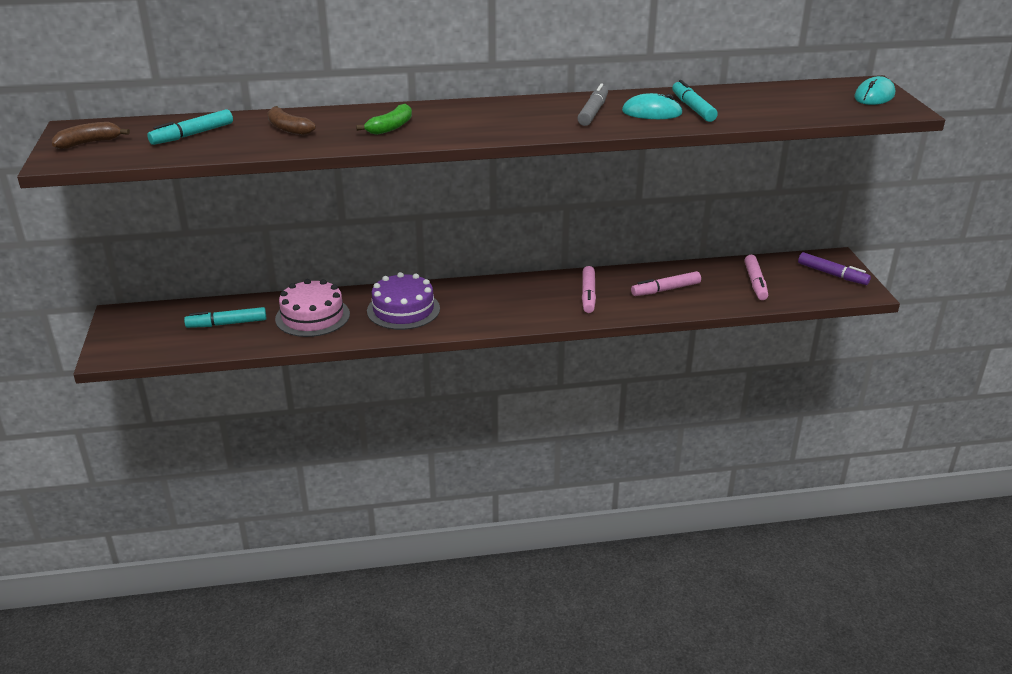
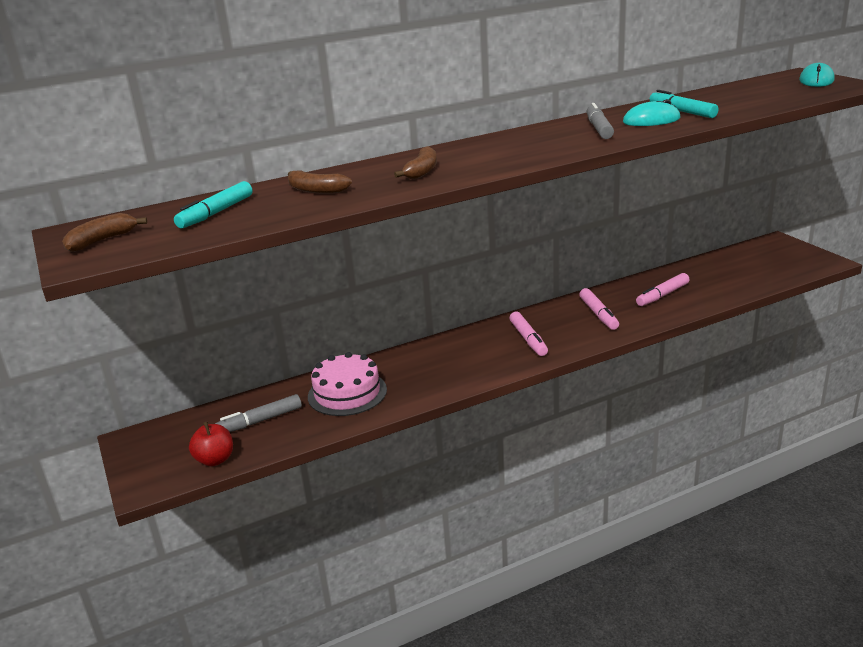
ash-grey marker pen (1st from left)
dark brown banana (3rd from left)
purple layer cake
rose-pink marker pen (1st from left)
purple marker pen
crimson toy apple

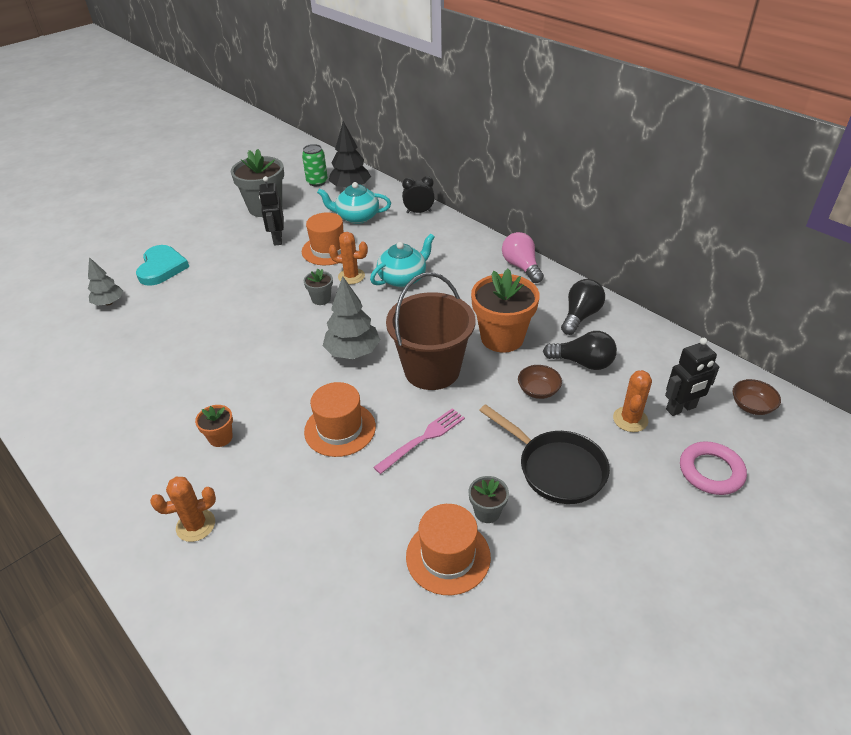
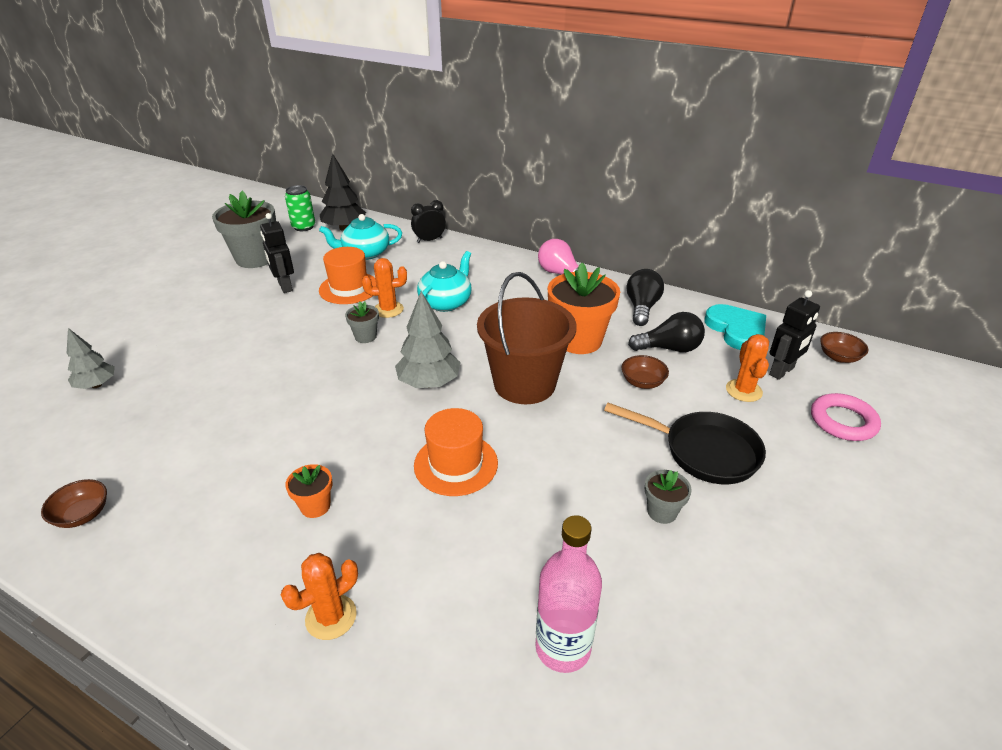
turquoise love heart
rose-pink fork
orange-coloured tall hat (3rd from left in the first image)
dark brown serving bowl (1st from left)
rose-pink bottle

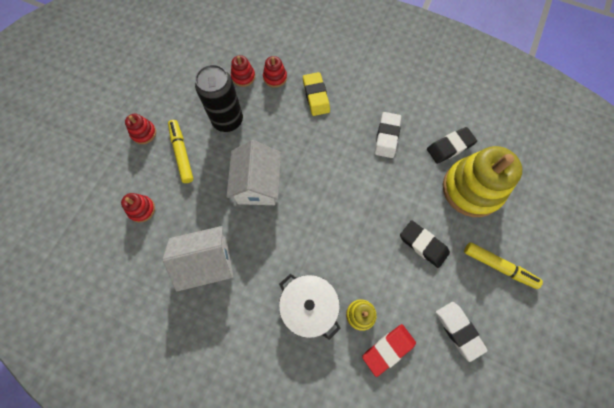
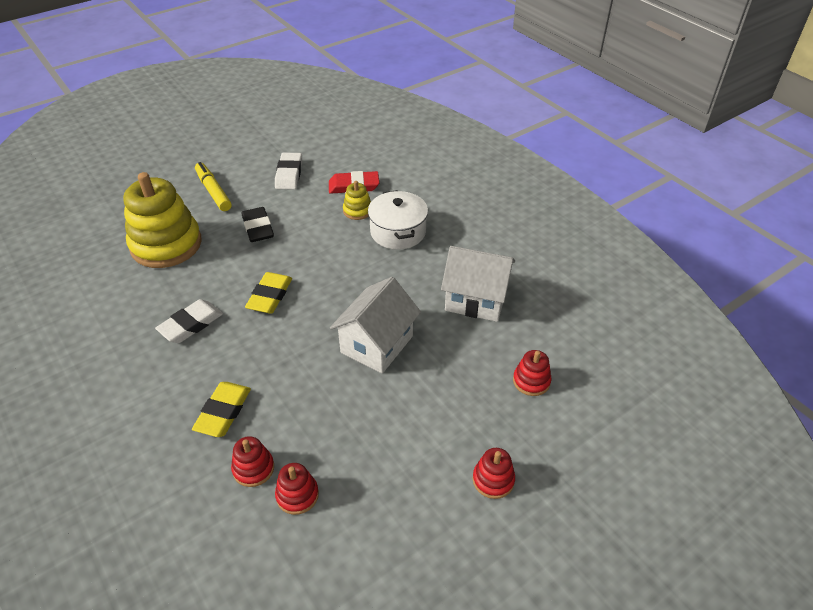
golden marker pen (1st from left in the first image)
ebony can
ebony pencil eraser (2nd from left in the first image)
golden pencil eraser (2nd from left)

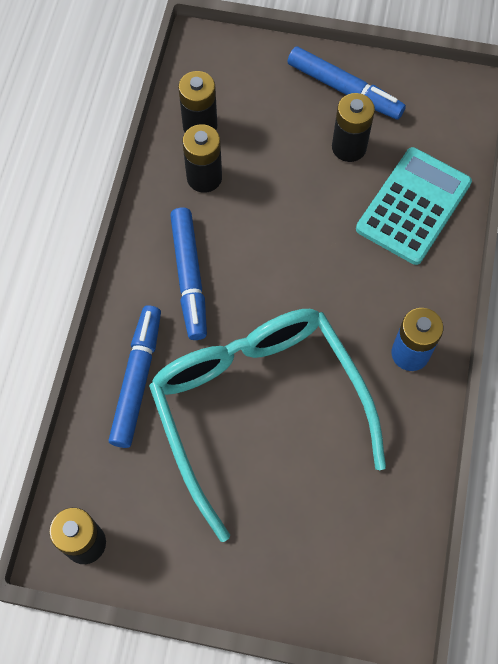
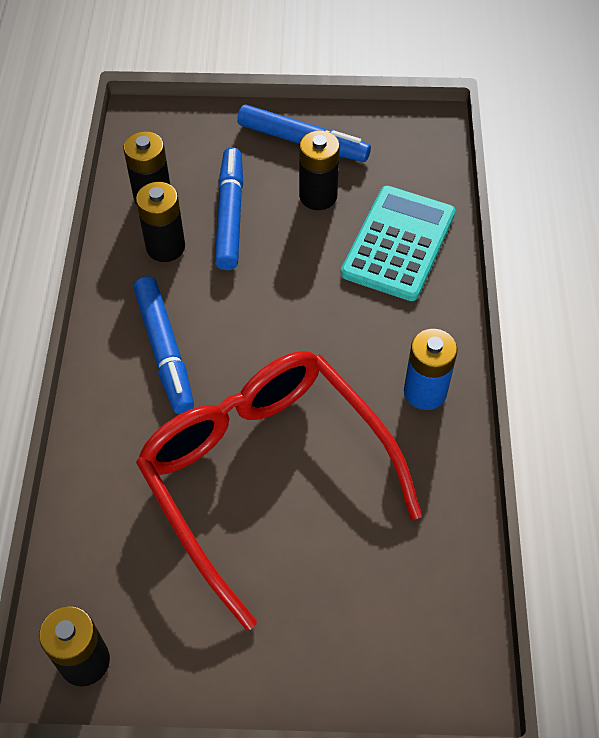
royal blue marker pen (2nd from left)
crimson spectacles

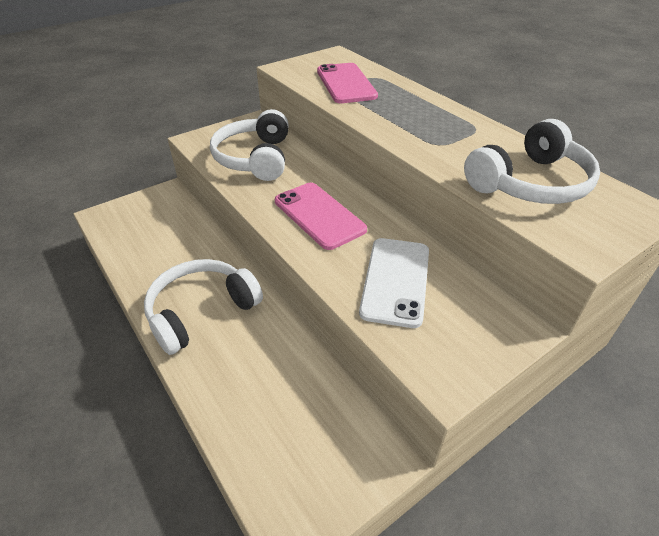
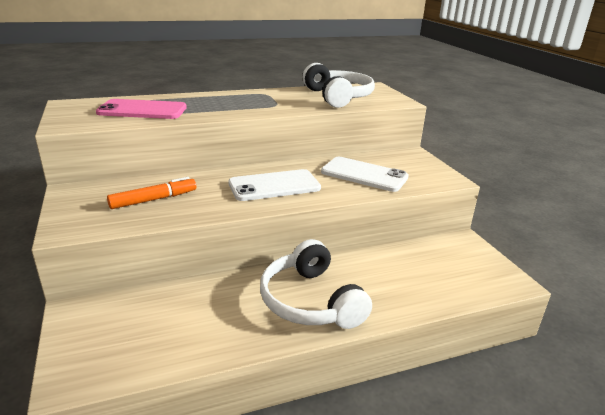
orange-coloured marker pen
pure white smartphone (1st from left)

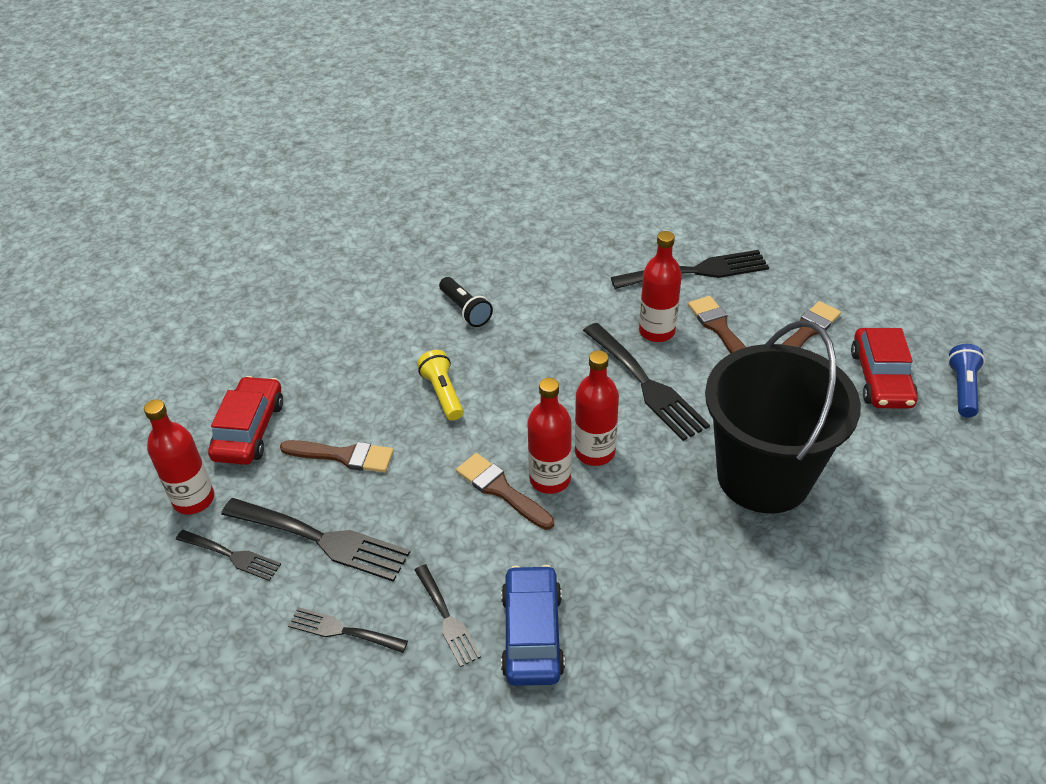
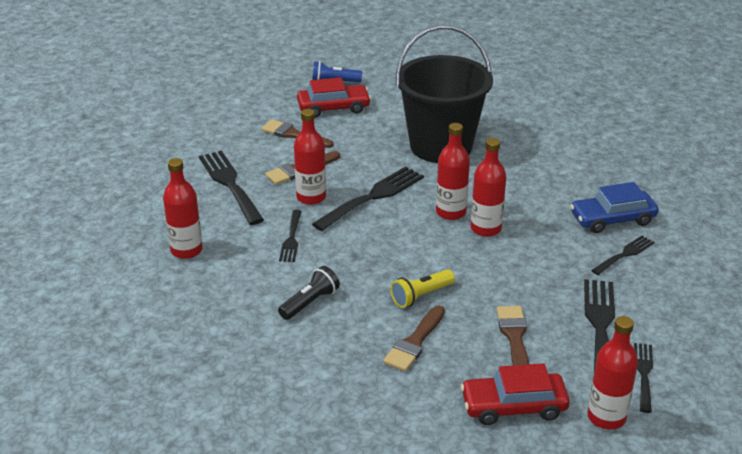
ebony fork (2nd from left)
dark brown brush (3rd from left)
crimson bottle (1st from left)

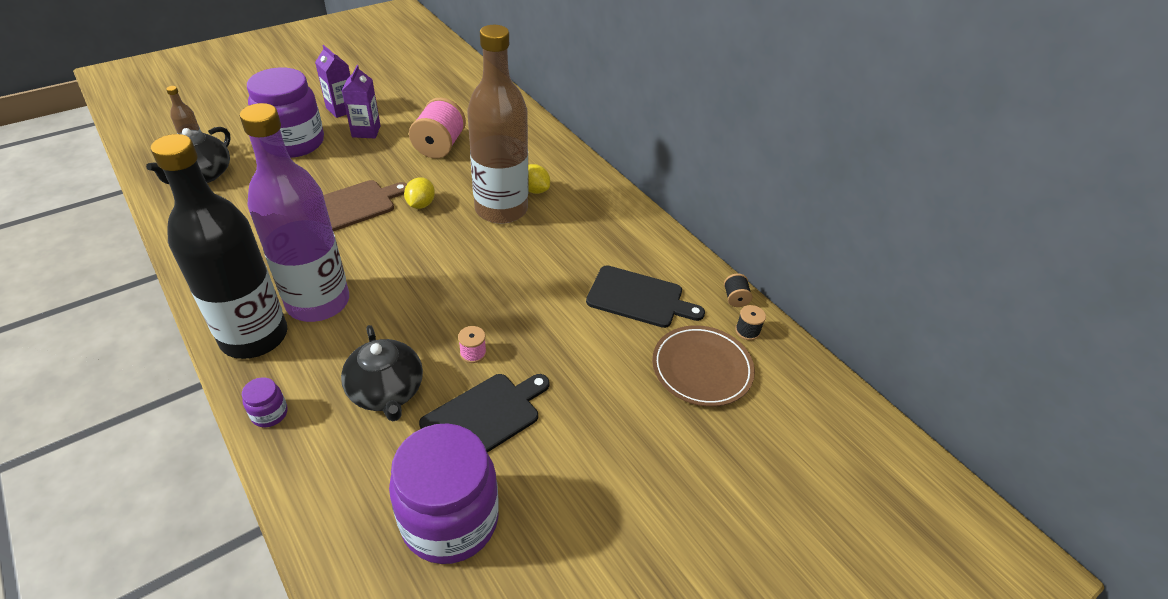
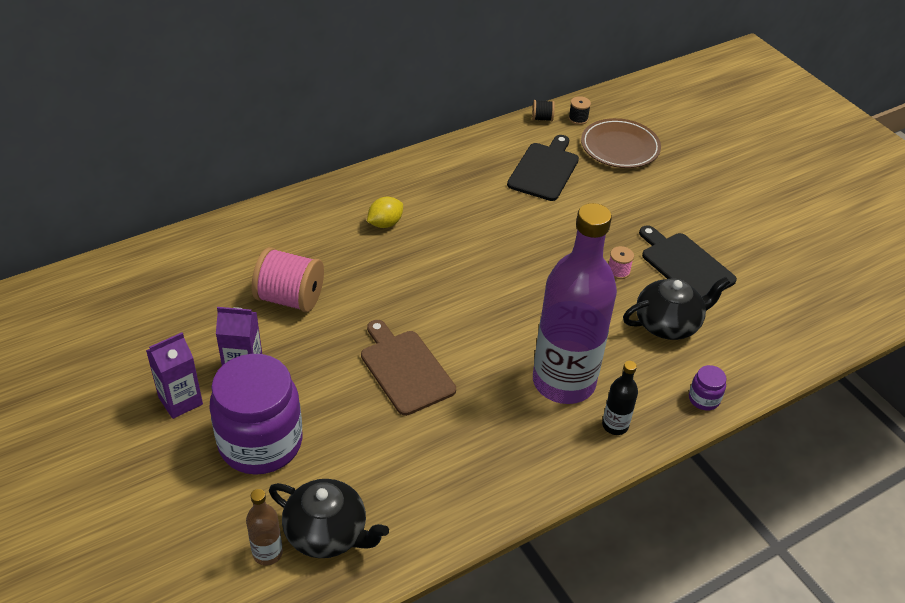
ebony bottle
purple jam jar (3rd from left in the first image)
golden citrus fruit (1st from left in the first image)
dark brown bottle (2nd from left in the first image)

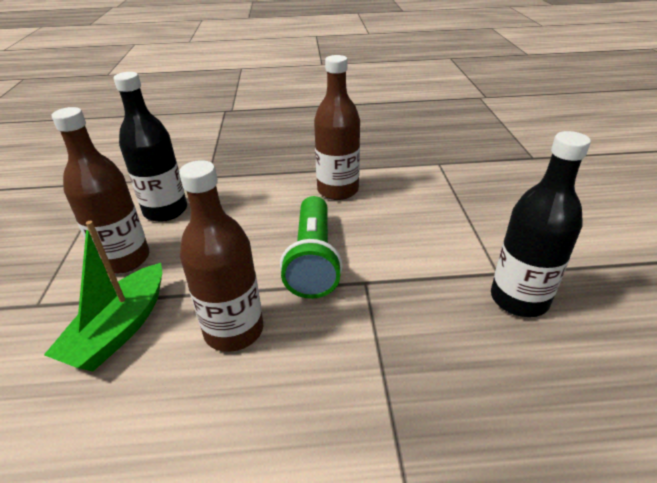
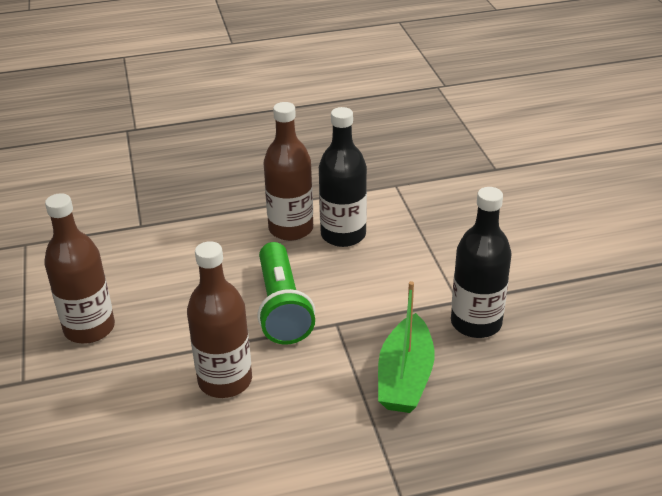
emerald toy boat
ebony bottle (1st from left)

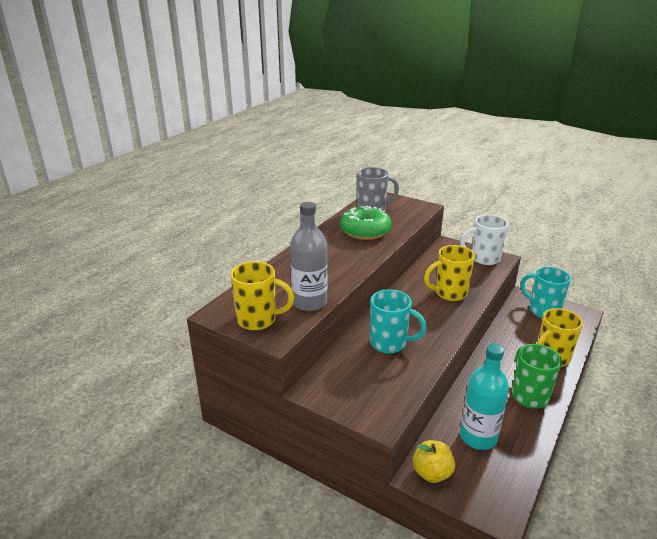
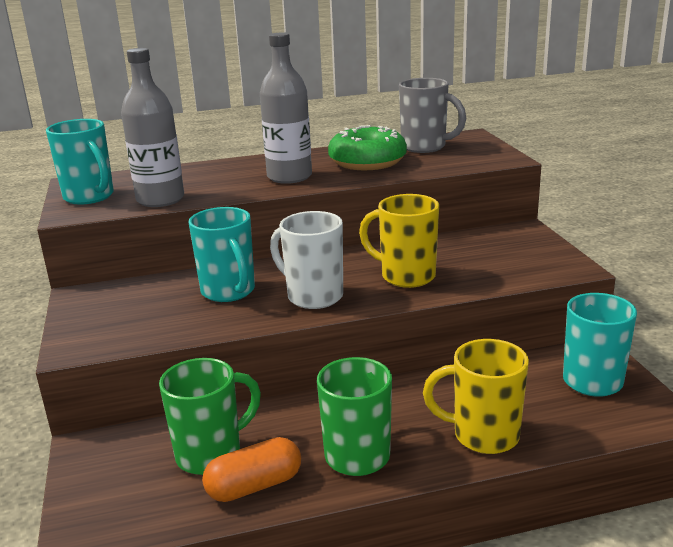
turquoise tea mug (1st from left)
golden toy apple
pure white tea mug
emerald tea mug (1st from left)
orange-coloured pill shape
ash-grey bottle (2nd from left)

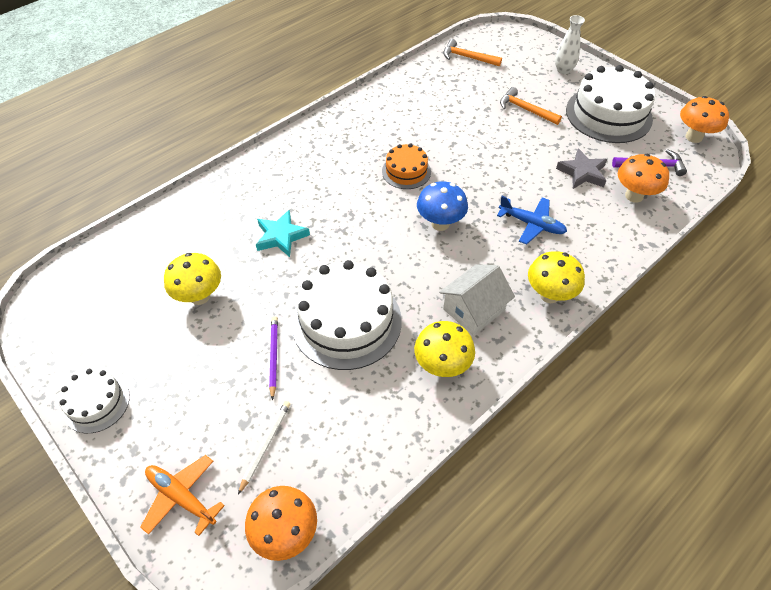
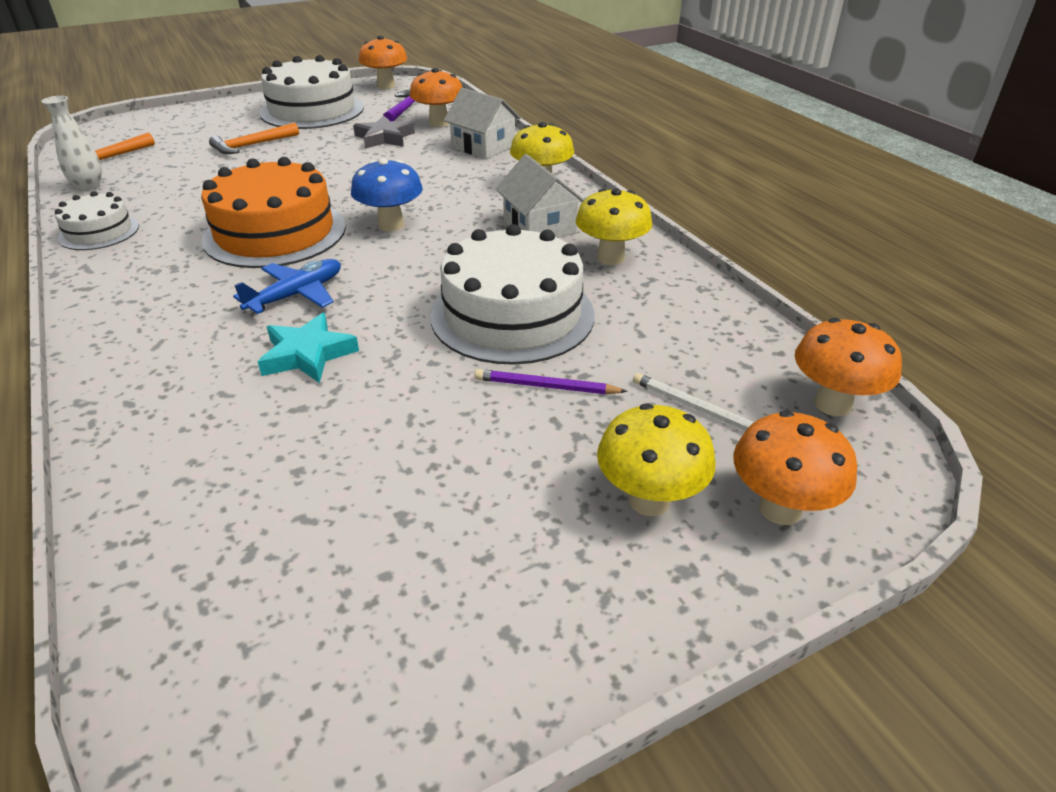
pure white layer cake (1st from left)
orange-coloured toadstool (3rd from left)
golden toadstool (3rd from left)
orange-coloured layer cake
royal blue plane
pure white vase
pure white cottage (1st from left)

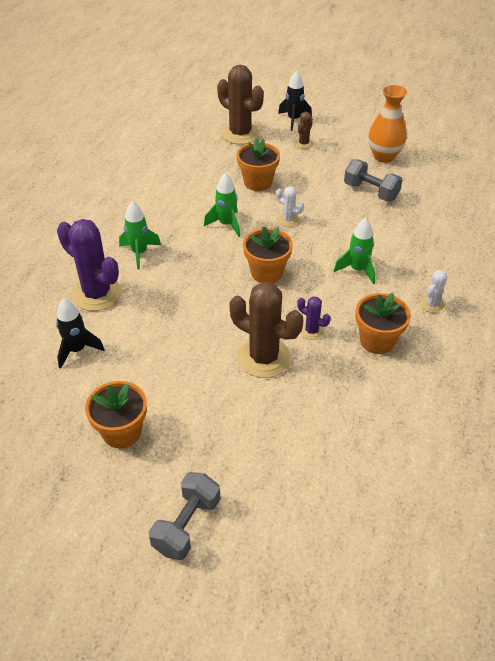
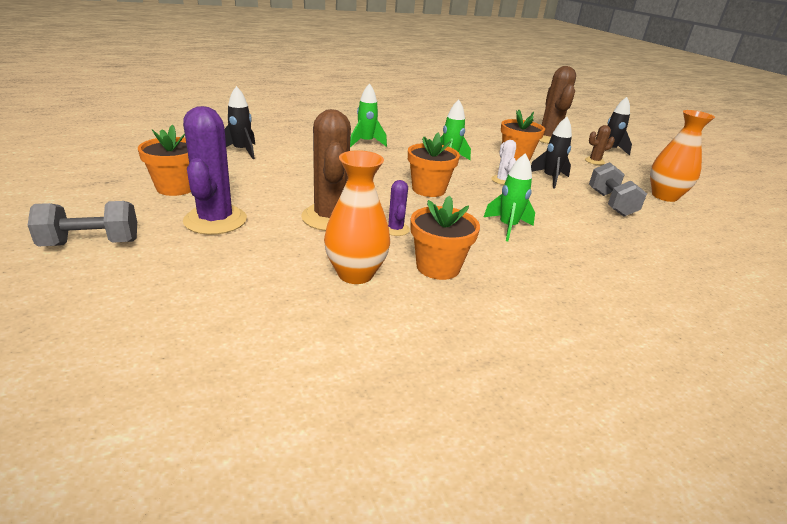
purple saguaro cactus (1st from left)
pure white saguaro cactus (2nd from left in the first image)
orange-coloured vase (1st from left)
ebony rocket (2nd from left)

